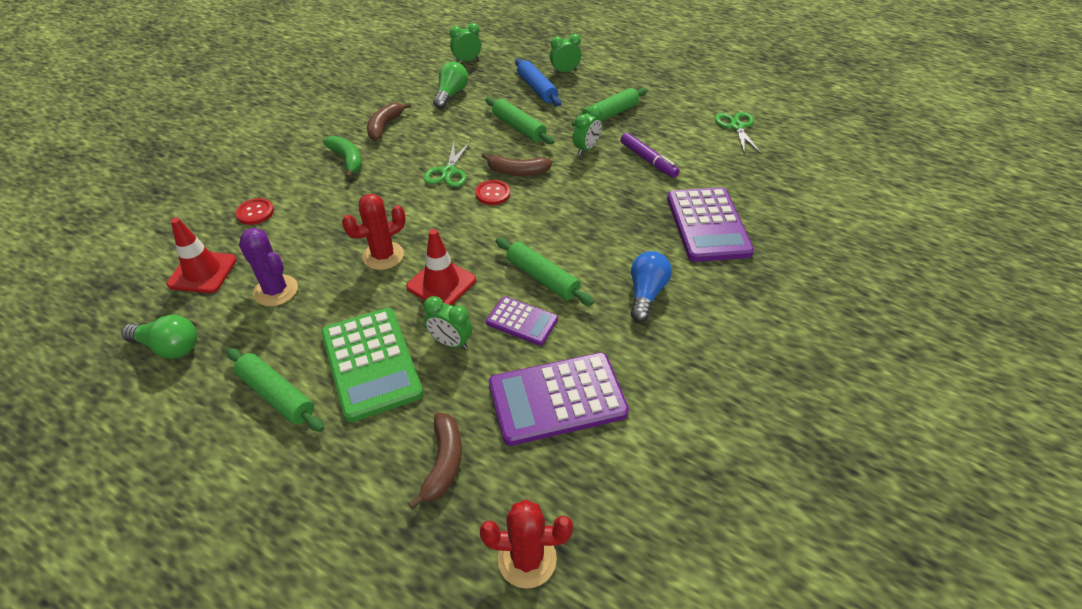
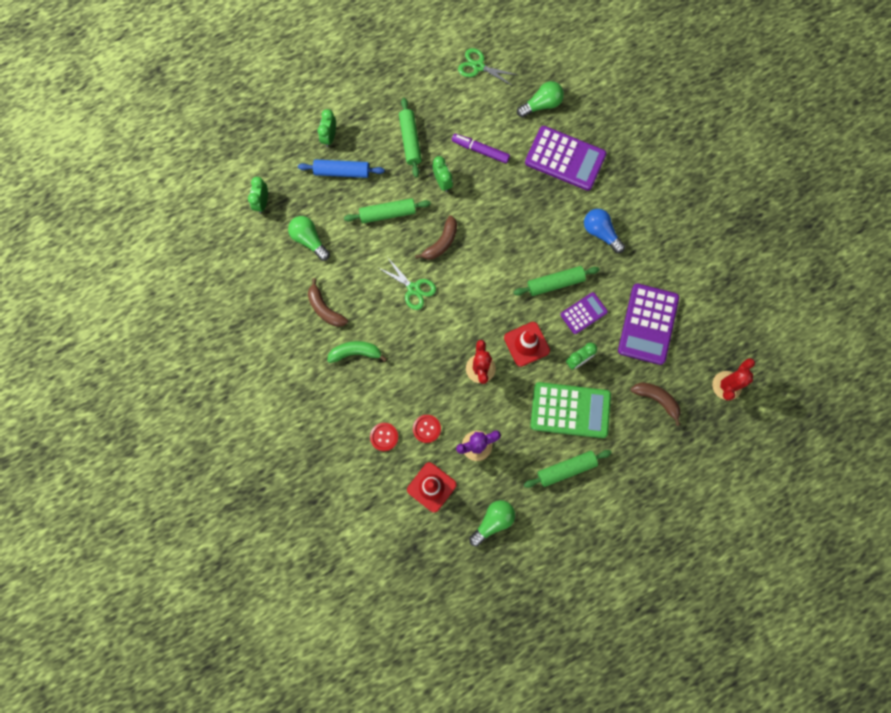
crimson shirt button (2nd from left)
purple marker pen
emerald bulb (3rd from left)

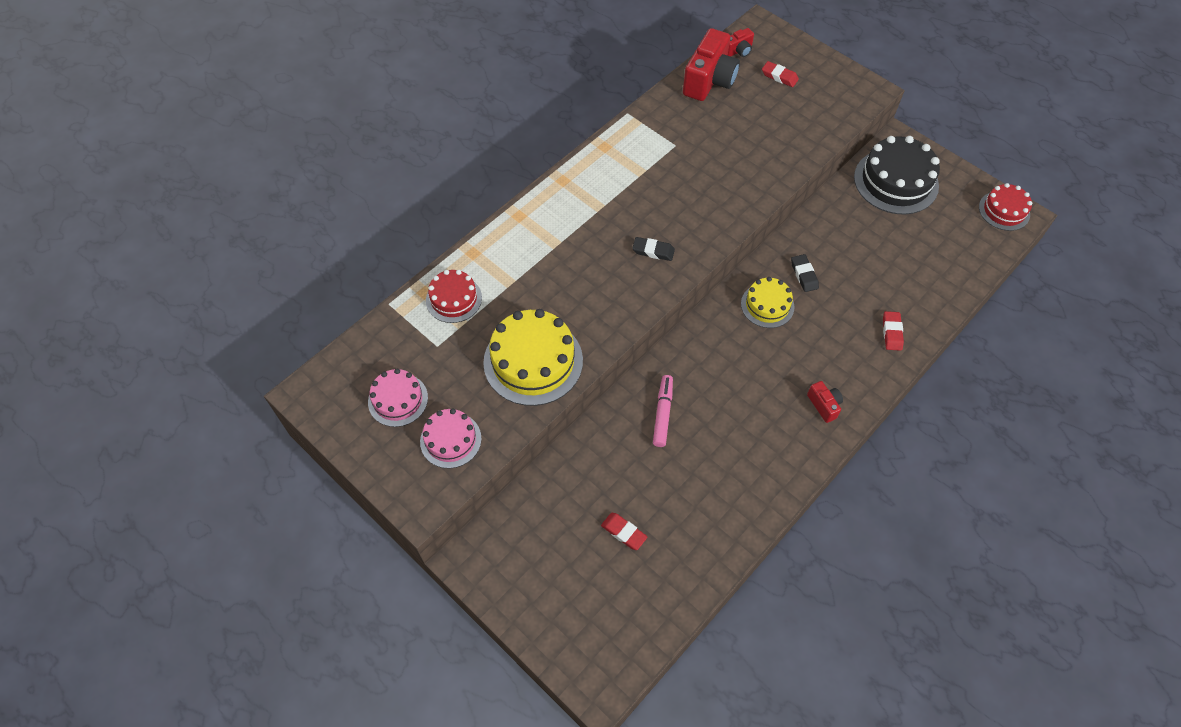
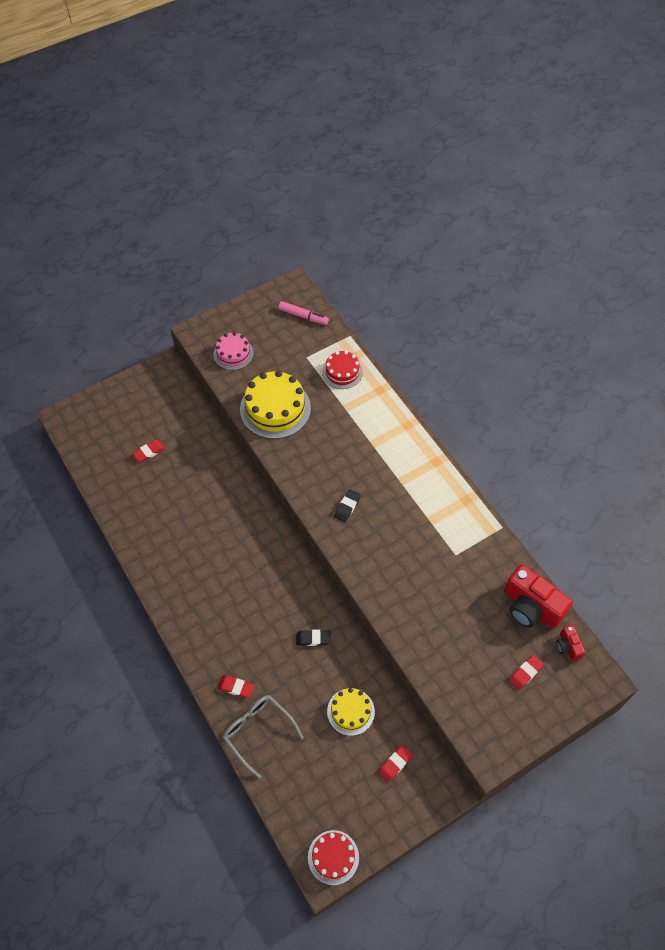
rose-pink layer cake (1st from left in the first image)
rose-pink marker pen
golden layer cake (2nd from left)
crimson compact camera (3rd from left in the first image)
crimson pencil eraser (3rd from left)
ash-grey spectacles

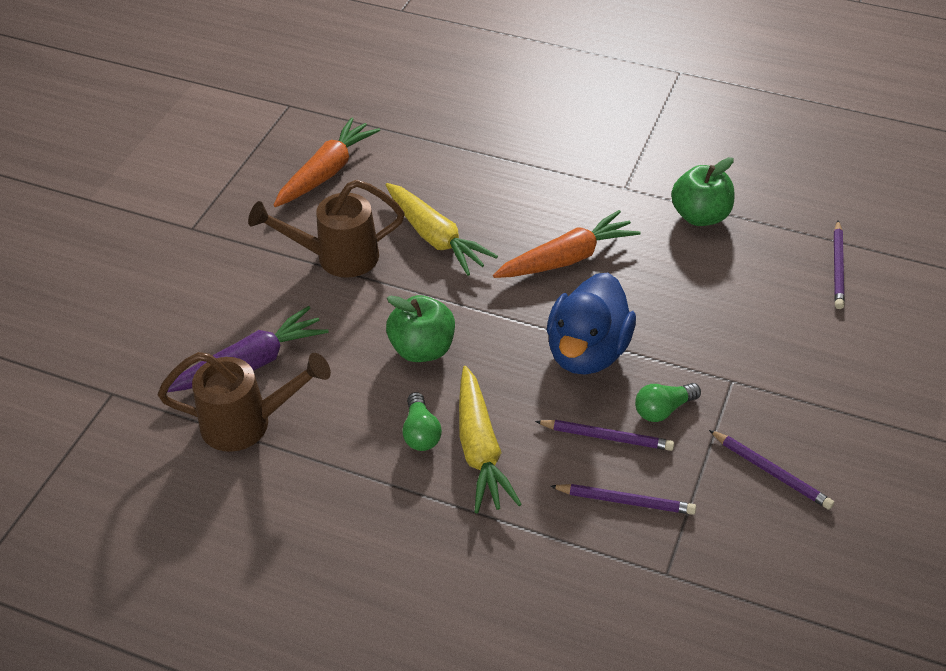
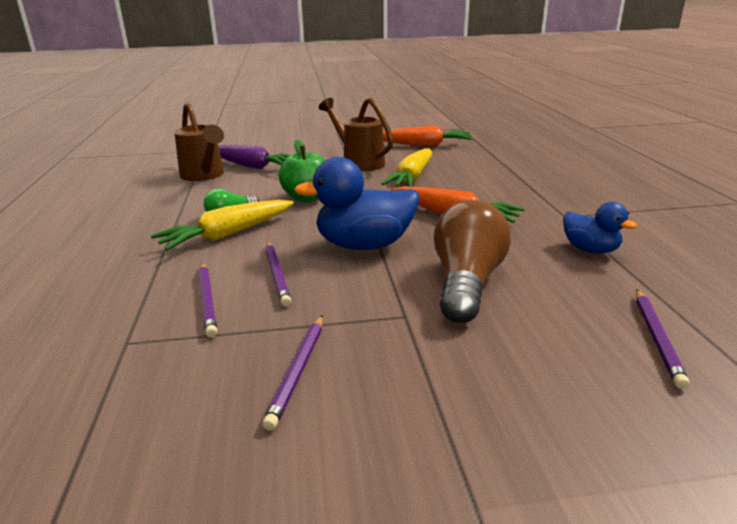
emerald bulb (2nd from left in the first image)
royal blue toy duck (2nd from left)
purple wooden pencil (4th from left)
dark brown bulb

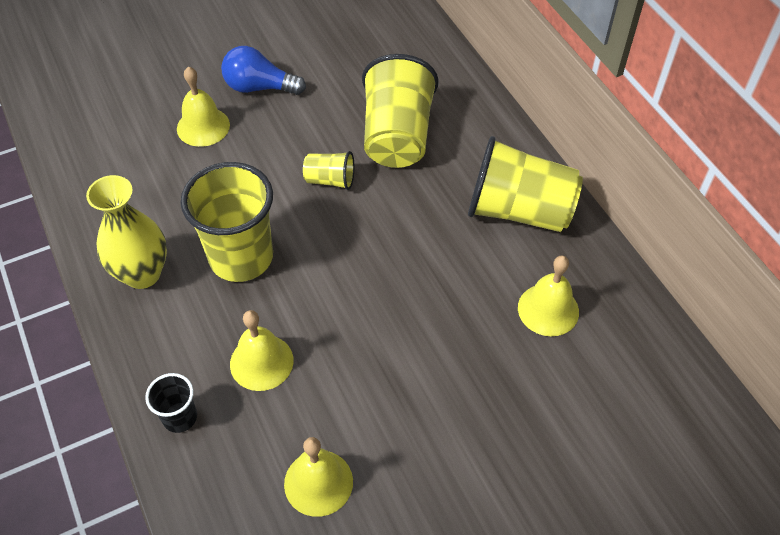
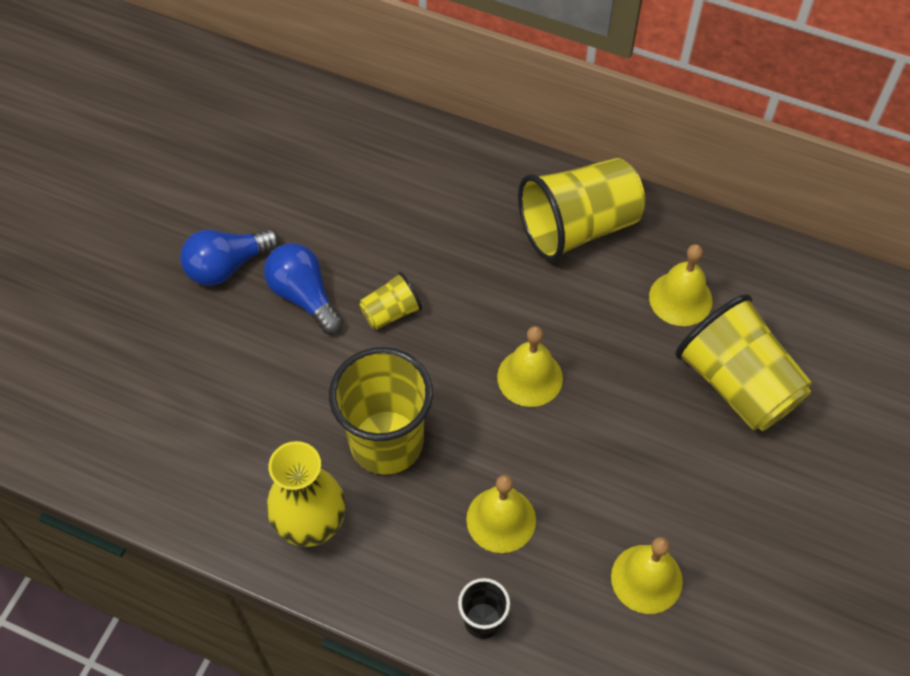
golden bell (2nd from left)
golden tumbler (4th from left)
royal blue bulb (2nd from left)

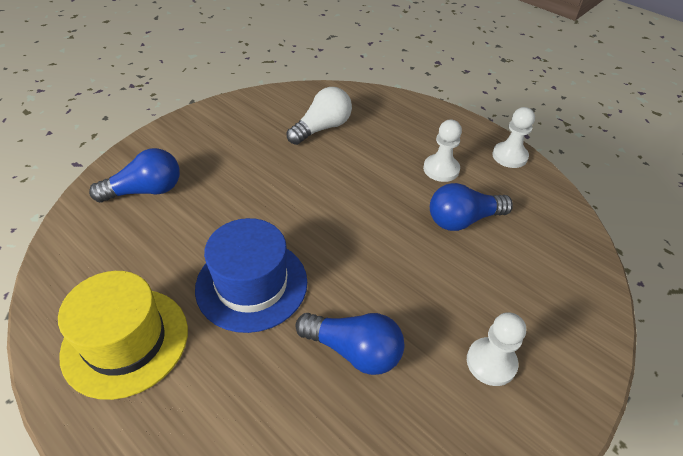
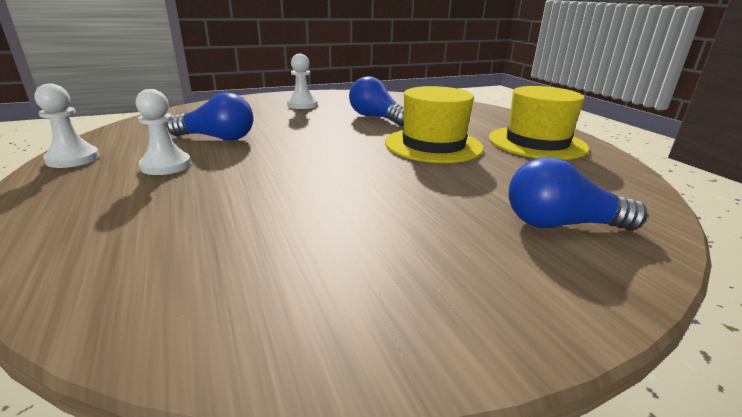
golden tall hat (1st from left)
pure white bulb

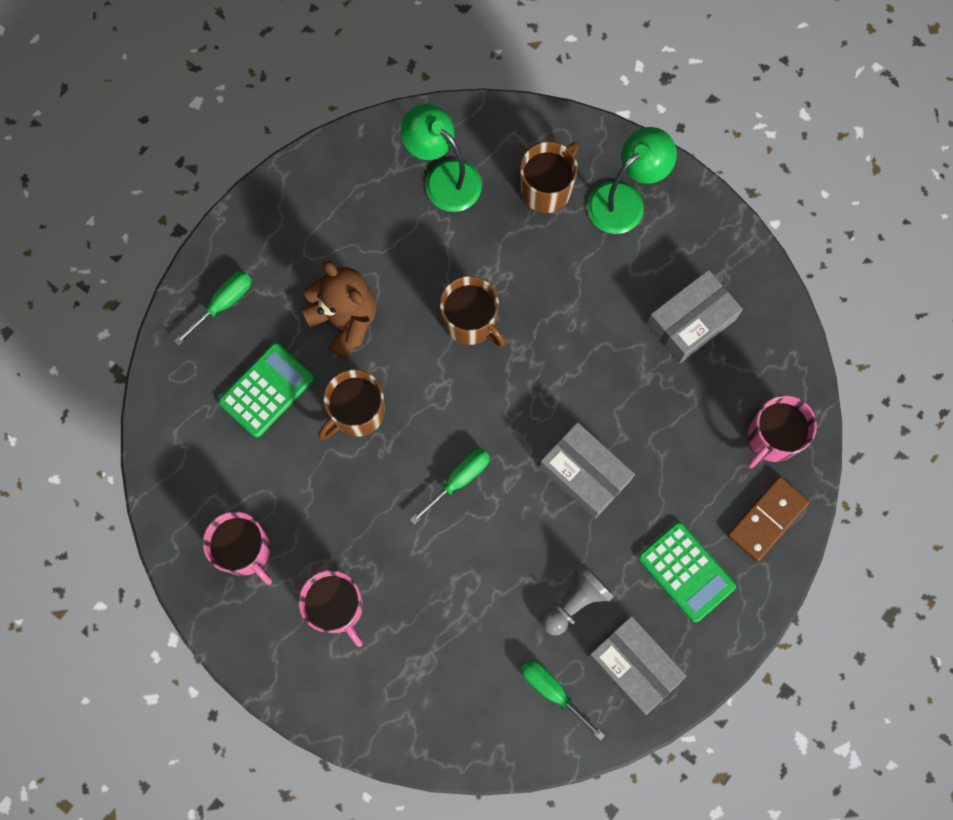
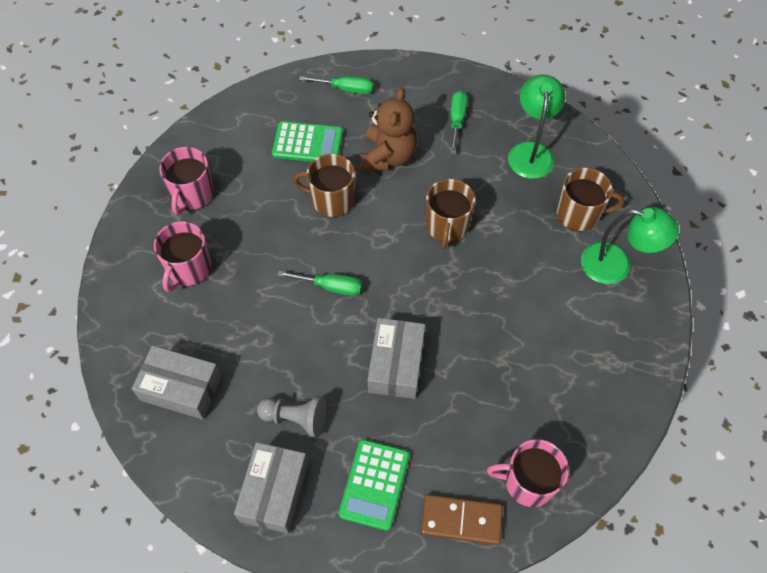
emerald flat screwdriver (3rd from left)
ash-grey package (1st from left)

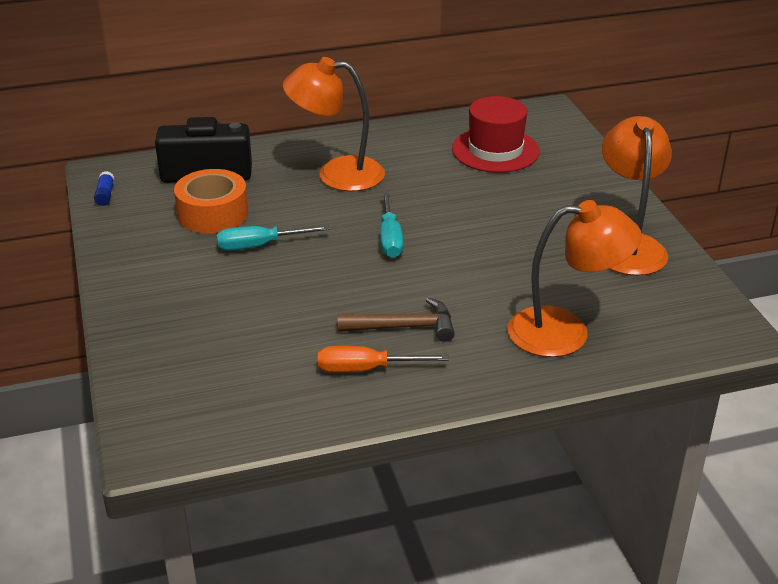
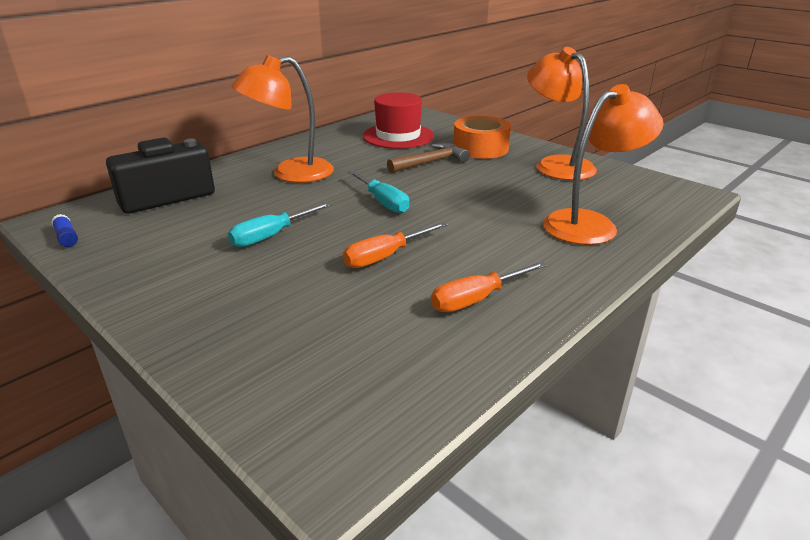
orange-coloured sticky tape
dark brown carpenter's hammer
orange-coloured flat screwdriver (1st from left)

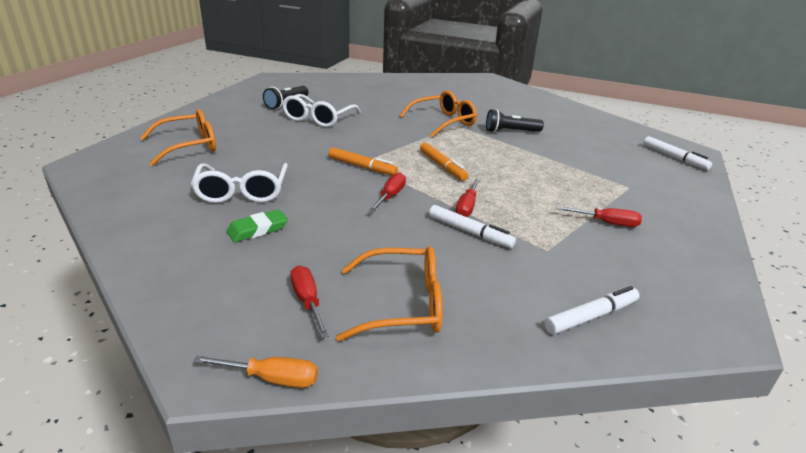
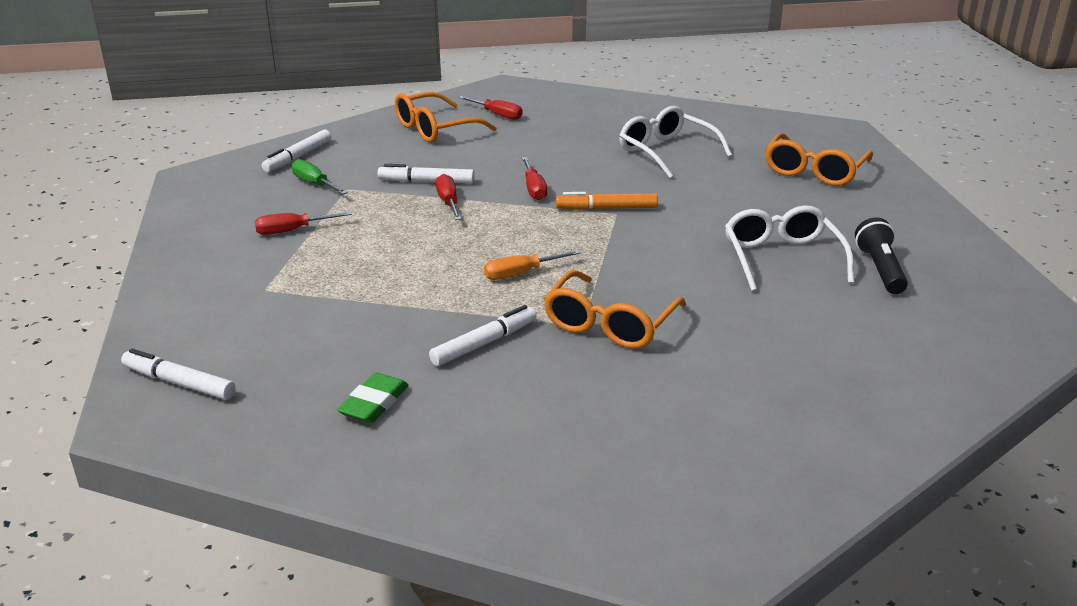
orange-coloured flat screwdriver
emerald pencil eraser
orange-coloured marker pen (2nd from left in the first image)
pure white marker pen (4th from left)
emerald flat screwdriver

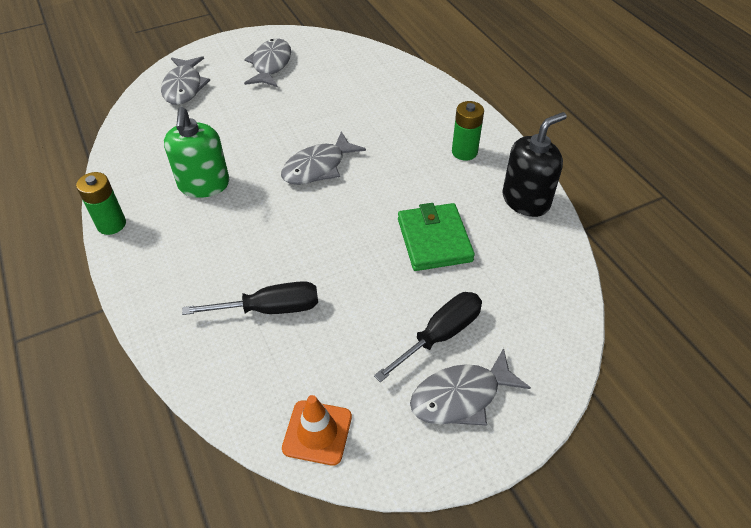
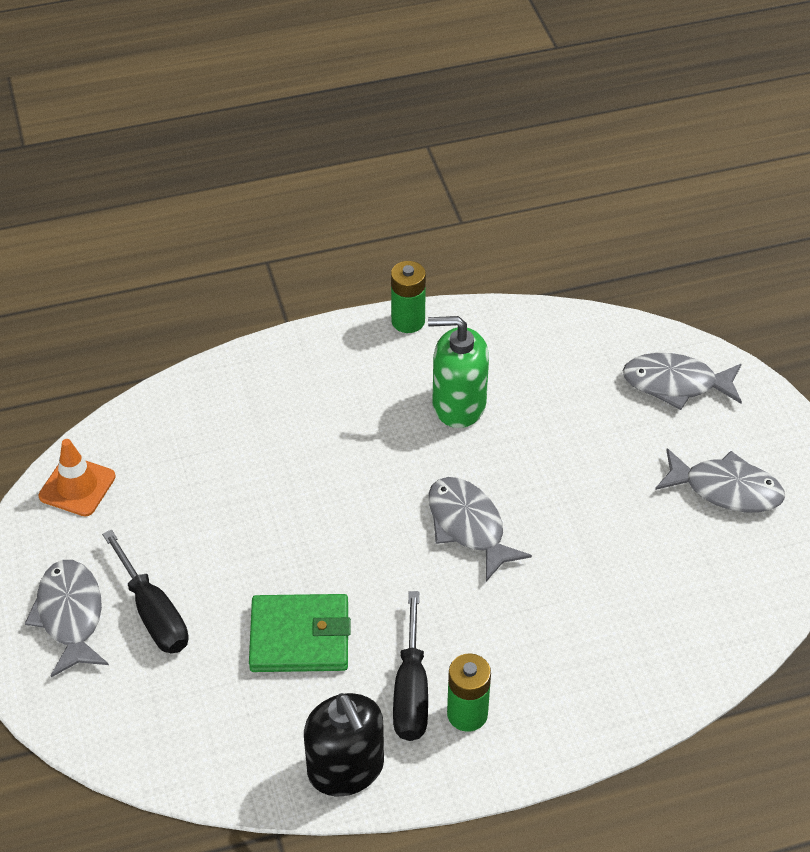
ebony flat screwdriver (2nd from left)

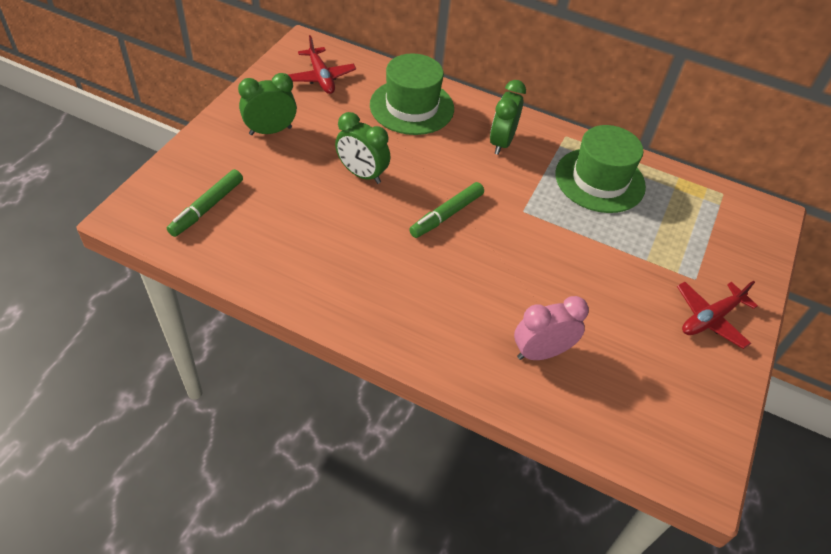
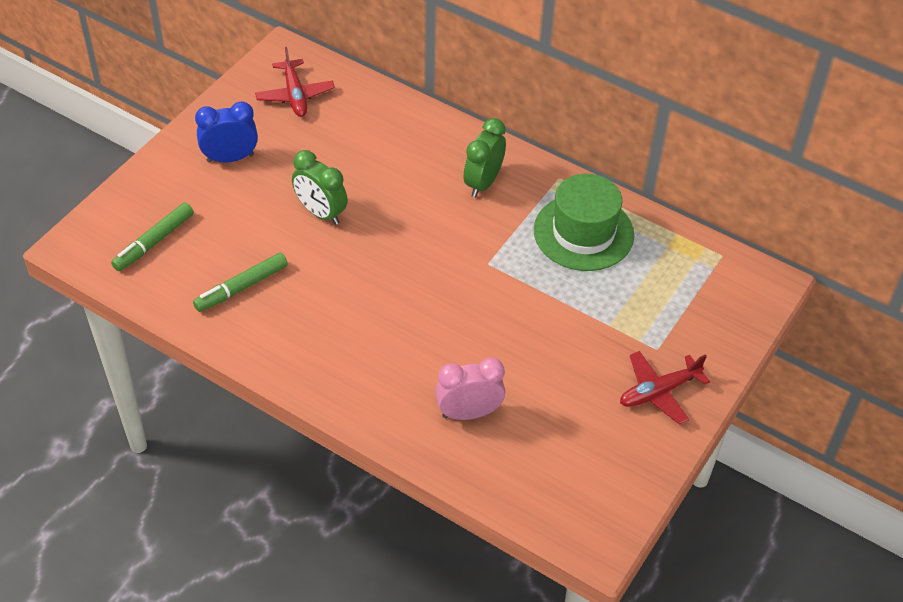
royal blue bedside clock
emerald tall hat (1st from left in the first image)
emerald marker pen (2nd from left)

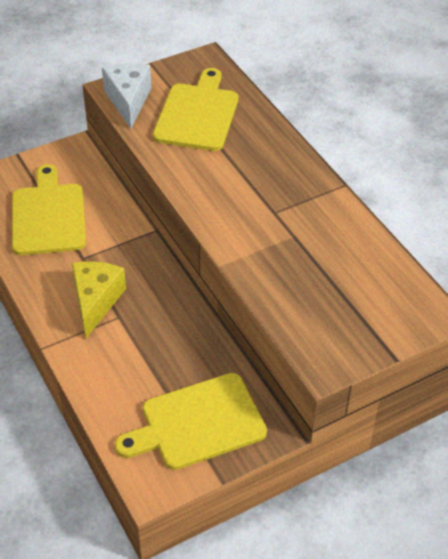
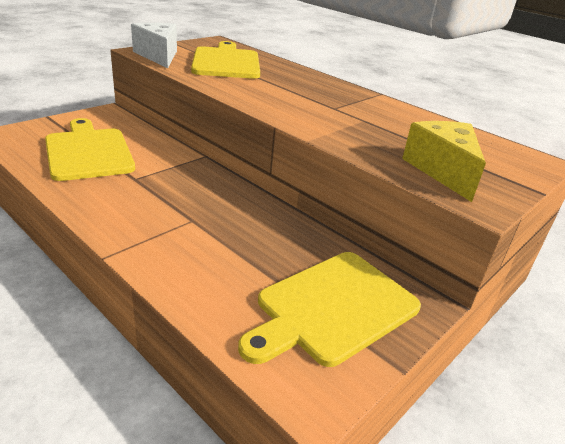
golden piece of cheese

